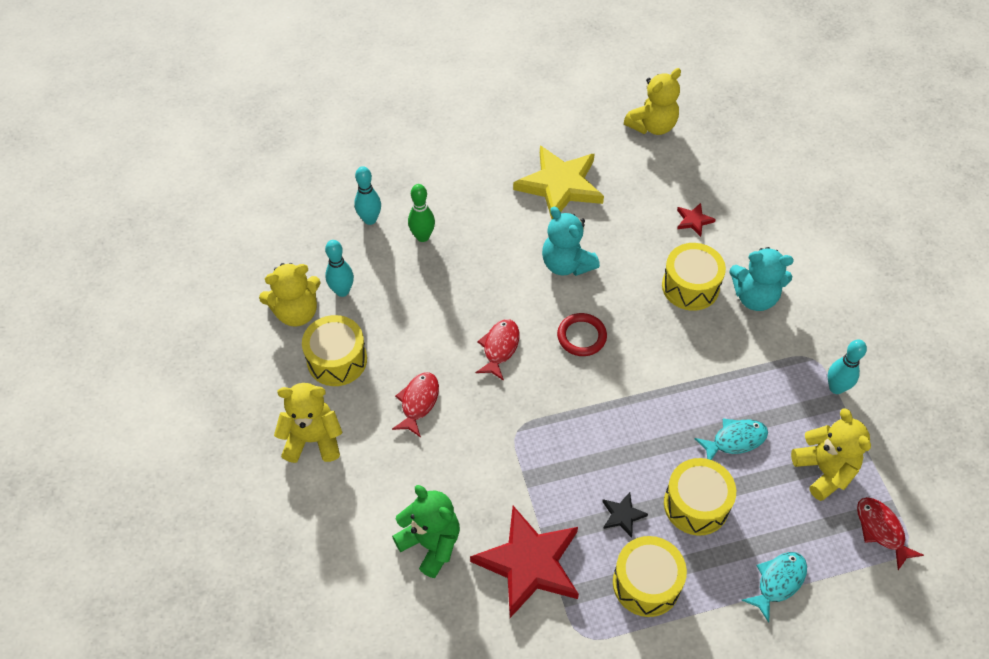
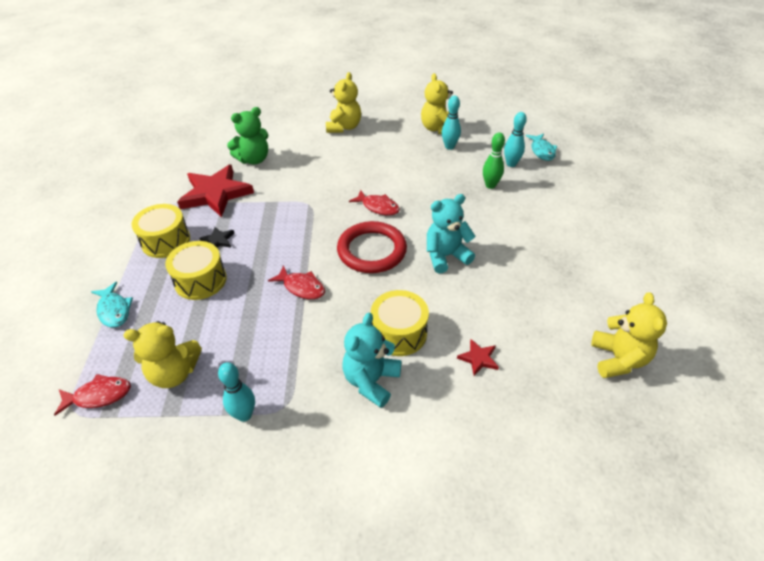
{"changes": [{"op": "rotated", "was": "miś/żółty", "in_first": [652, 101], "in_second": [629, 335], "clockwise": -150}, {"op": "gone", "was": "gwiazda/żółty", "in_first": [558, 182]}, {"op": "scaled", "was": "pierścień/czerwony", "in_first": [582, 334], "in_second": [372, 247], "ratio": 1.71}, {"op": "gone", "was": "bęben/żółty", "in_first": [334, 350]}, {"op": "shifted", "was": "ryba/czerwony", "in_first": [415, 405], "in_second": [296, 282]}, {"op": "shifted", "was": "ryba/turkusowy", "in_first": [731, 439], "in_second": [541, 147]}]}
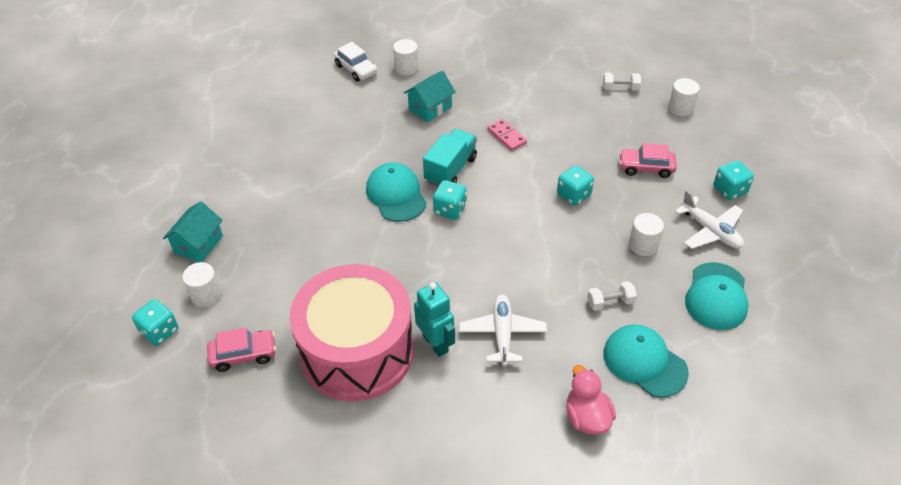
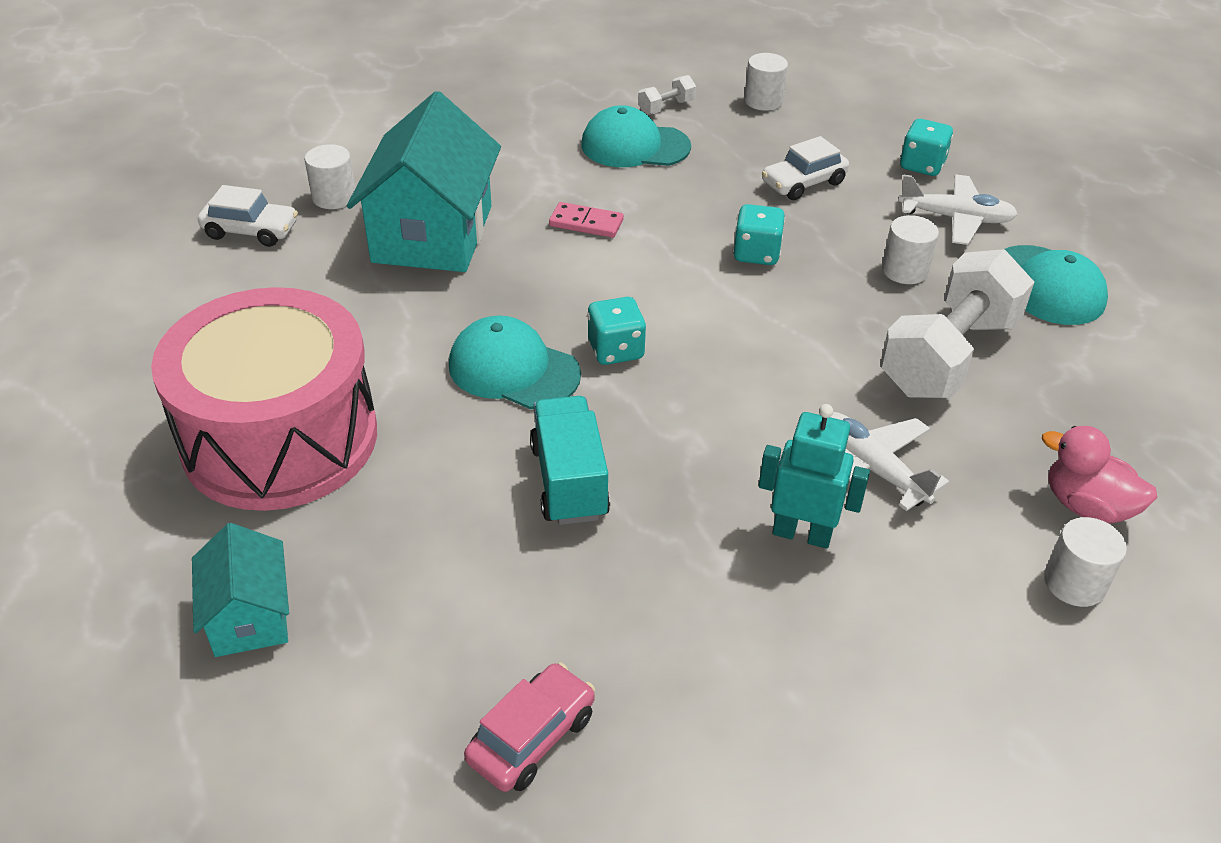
{"changes": [{"op": "scaled", "was": "domek/turkusowy", "in_first": [430, 96], "in_second": [424, 181], "ratio": 1.89}, {"op": "shifted", "was": "ciężarówka/turkusowy", "in_first": [450, 158], "in_second": [570, 460]}, {"op": "repainted", "was": "samochód/różowy", "now": "samochód/biały", "in_first": [648, 160], "in_second": [805, 168]}, {"op": "shifted", "was": "walec/biały", "in_first": [201, 284], "in_second": [1085, 562]}, {"op": "shifted", "was": "bęben/różowy", "in_first": [352, 332], "in_second": [264, 399]}, {"op": "scaled", "was": "hantel/biały", "in_first": [612, 296], "in_second": [957, 323], "ratio": 2.4}, {"op": "gone", "was": "kostka do gry/turkusowy", "in_first": [155, 322]}, {"op": "shifted", "was": "czapka/turkusowy", "in_first": [646, 361], "in_second": [636, 136]}]}
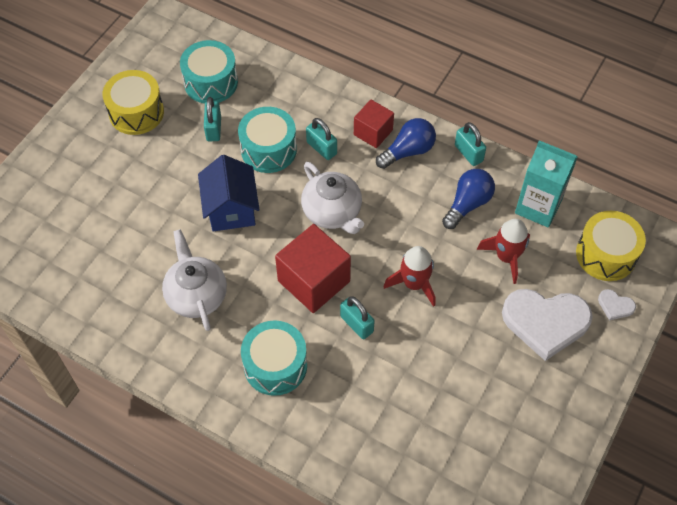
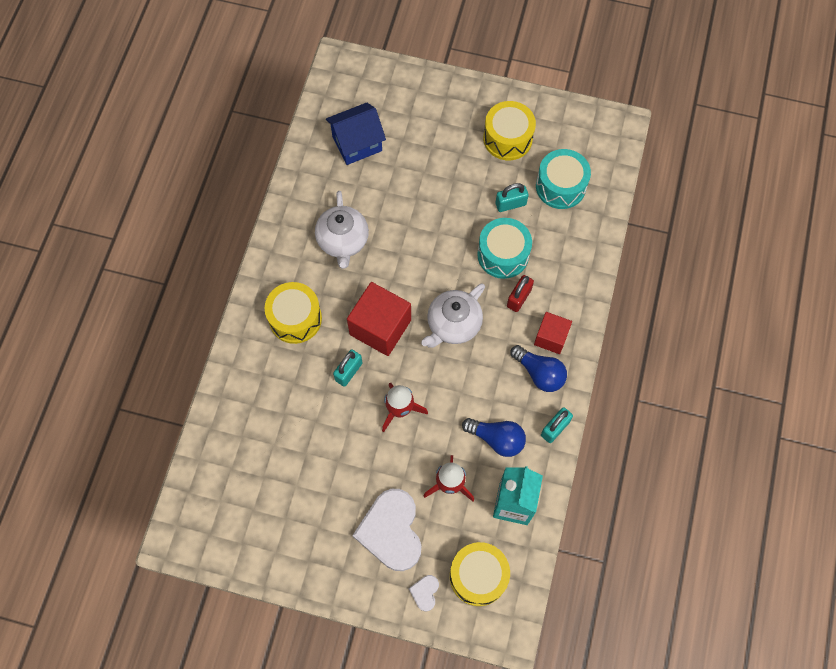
{"changes": [{"op": "repainted", "was": "kłódka/turkusowy", "now": "kłódka/czerwony", "in_first": [321, 139], "in_second": [520, 293]}, {"op": "shifted", "was": "domek/niebieski", "in_first": [229, 193], "in_second": [356, 134]}, {"op": "rotated", "was": "imbryk/biały", "in_first": [194, 280], "in_second": [342, 230], "clockwise": 120}, {"op": "repainted", "was": "bęben/turkusowy", "now": "bęben/żółty", "in_first": [274, 358], "in_second": [293, 313]}]}
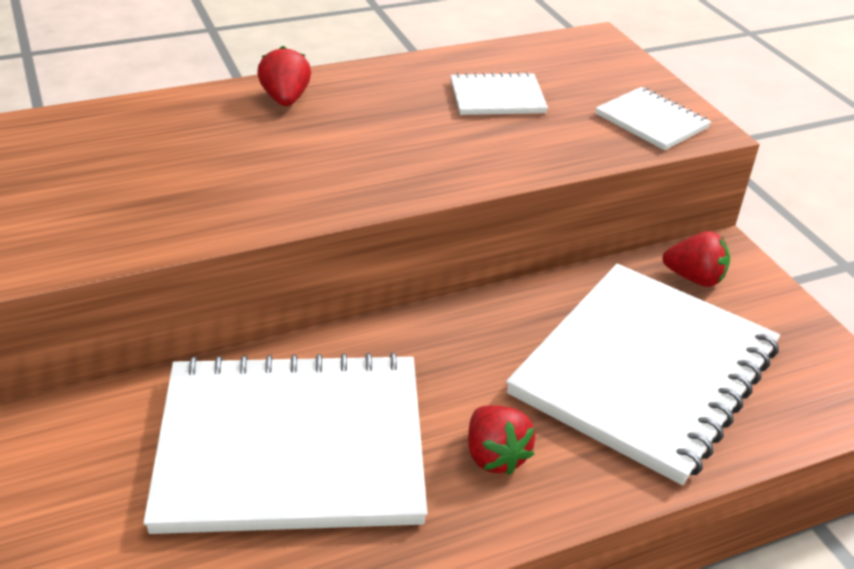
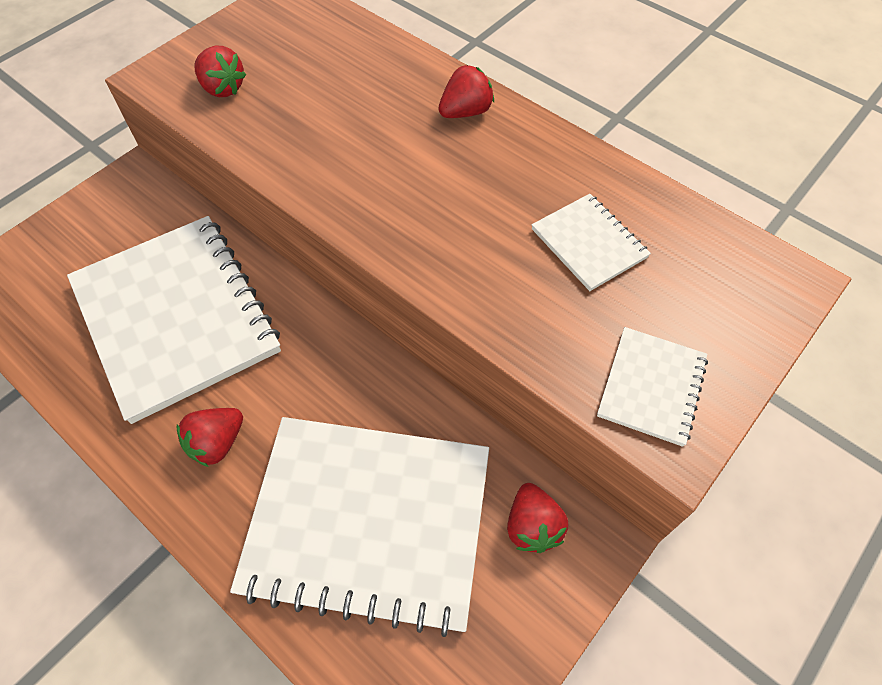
{"changes": [{"op": "new", "now": "truskawka/czerwony", "in_second": [220, 71]}]}
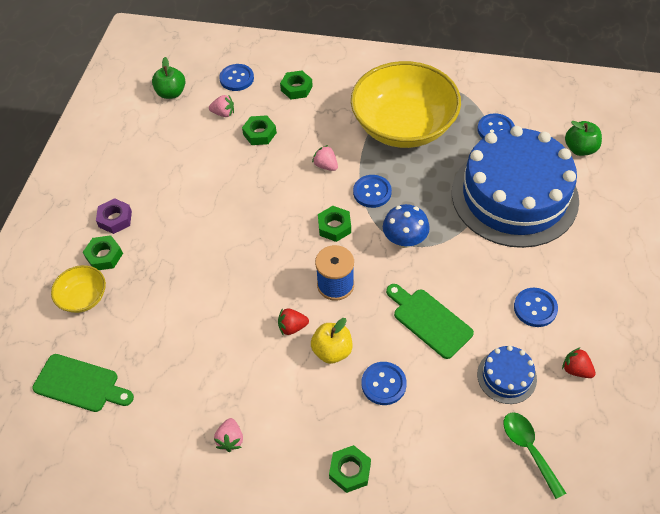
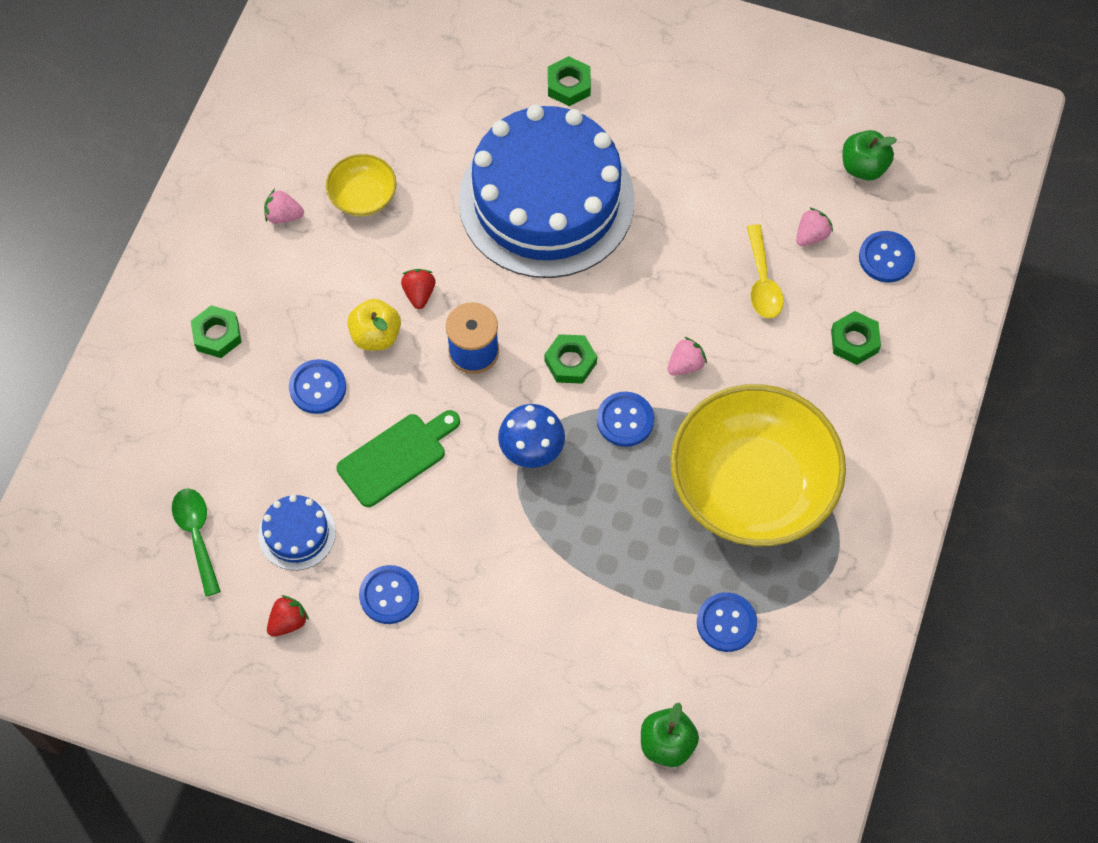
{"changes": [{"op": "rotated", "was": "truskawka/różowy", "in_first": [221, 106], "in_second": [814, 227], "clockwise": -150}, {"op": "swapped", "was": "nakrętka/zielony", "now": "łyżka/żółty", "in_first": [259, 130], "in_second": [765, 271]}, {"op": "shifted", "was": "tort/niebieski", "in_first": [515, 187], "in_second": [547, 191]}, {"op": "gone", "was": "nakrętka/fioletowy", "in_first": [114, 216]}, {"op": "shifted", "was": "miska/żółty", "in_first": [78, 289], "in_second": [361, 185]}, {"op": "gone", "was": "deska do krojenia/zielony", "in_first": [83, 383]}, {"op": "rotated", "was": "łyżka/zielony", "in_first": [534, 455], "in_second": [196, 542], "clockwise": -90}]}
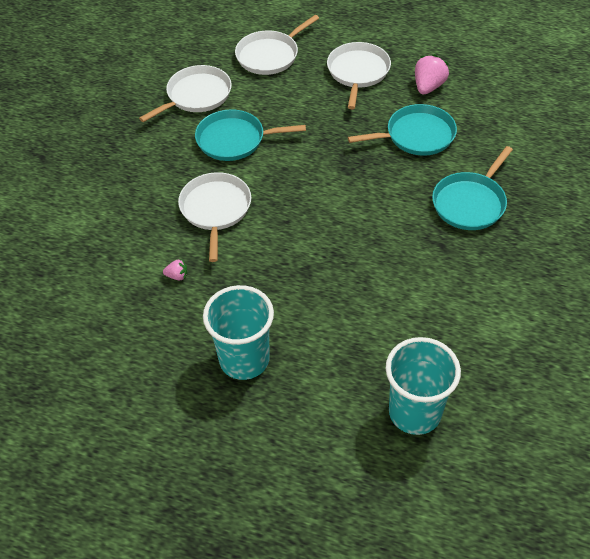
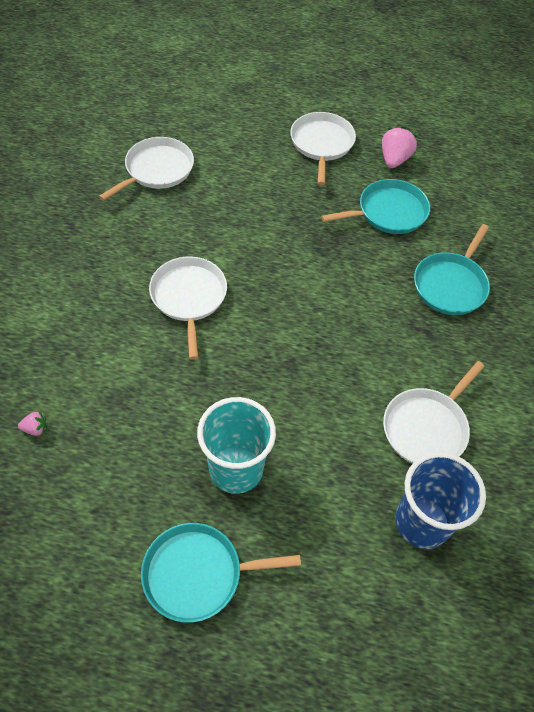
{"changes": [{"op": "shifted", "was": "patelnia/biały", "in_first": [277, 45], "in_second": [434, 412]}, {"op": "shifted", "was": "patelnia/turkusowy", "in_first": [250, 135], "in_second": [221, 573]}, {"op": "shifted", "was": "truskawka/różowy", "in_first": [175, 270], "in_second": [32, 424]}, {"op": "repainted", "was": "szklanka/turkusowy", "now": "szklanka/niebieski", "in_first": [423, 386], "in_second": [440, 500]}]}
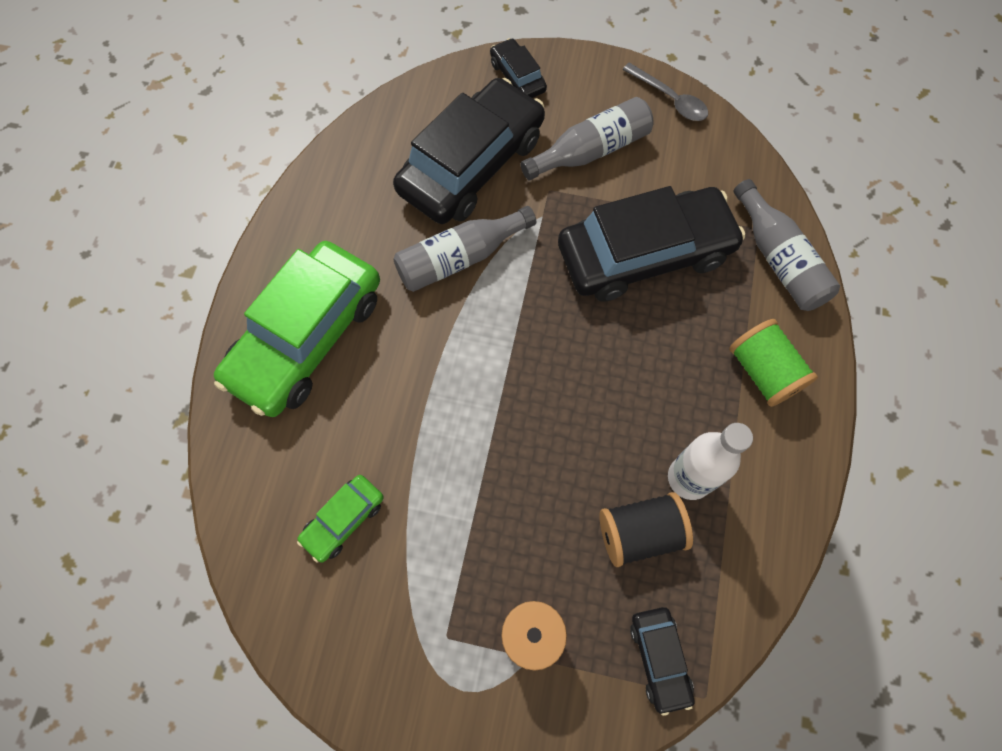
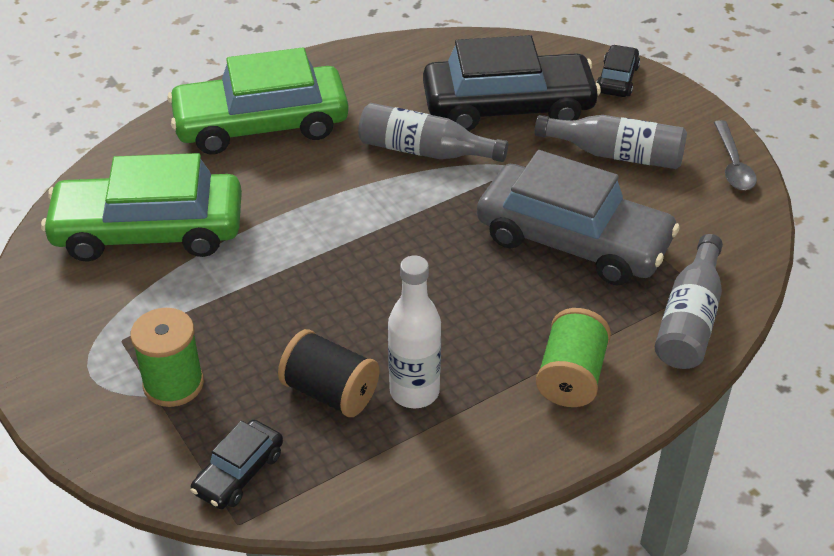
{"changes": [{"op": "repainted", "was": "samochód/czarny", "now": "samochód/szary", "in_first": [651, 244], "in_second": [578, 218]}, {"op": "scaled", "was": "samochód/zielony", "in_first": [340, 519], "in_second": [141, 207], "ratio": 2.21}]}
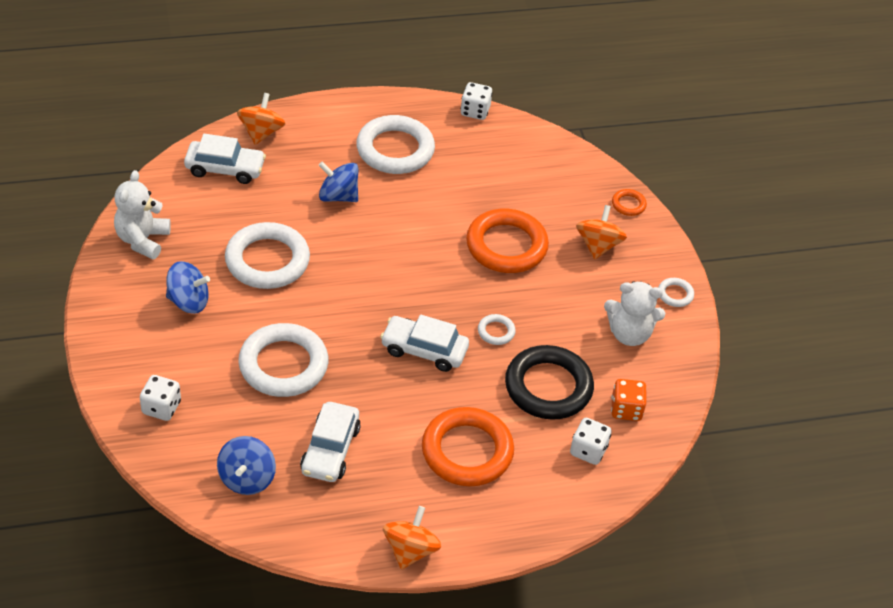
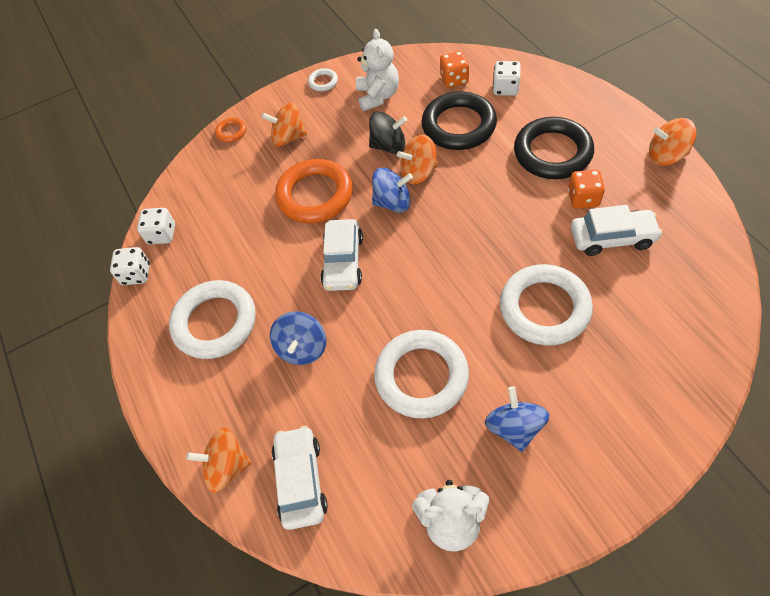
{"changes": [{"op": "swapped", "was": "pierścień/biały", "now": "bączek/pomarańczowy", "in_first": [497, 329], "in_second": [417, 159]}, {"op": "shifted", "was": "samochód/biały", "in_first": [424, 343], "in_second": [341, 255]}, {"op": "shifted", "was": "kostka do gry/biały", "in_first": [160, 398], "in_second": [156, 226]}, {"op": "repainted", "was": "pierścień/pomarańczowy", "now": "pierścień/czarny", "in_first": [468, 446], "in_second": [554, 148]}, {"op": "shifted", "was": "bączek/niebieski", "in_first": [246, 465], "in_second": [392, 190]}, {"op": "new", "now": "bączek/czarny", "in_second": [388, 132]}, {"op": "new", "now": "kostka do gry/pomarańczowy", "in_second": [586, 189]}]}
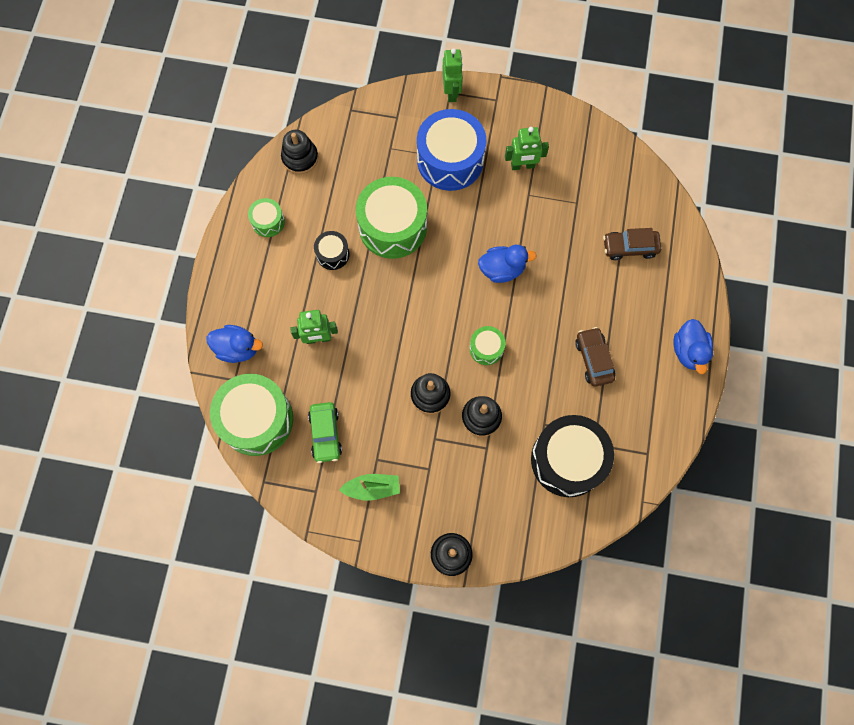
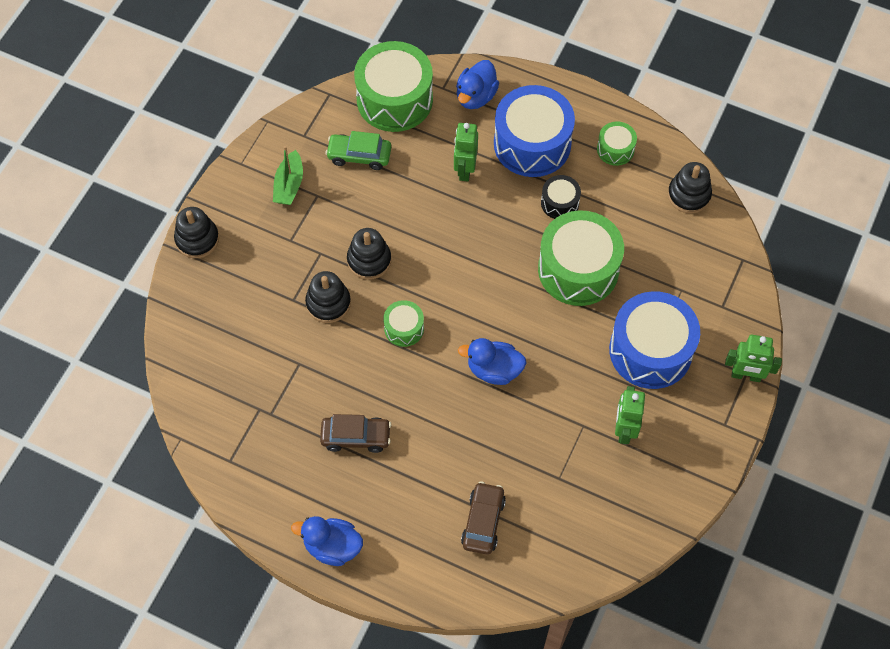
{"changes": [{"op": "rotated", "was": "kaczka/niebieski", "in_first": [507, 264], "in_second": [492, 361], "clockwise": 90}, {"op": "gone", "was": "bęben/czarny", "in_first": [572, 456]}, {"op": "new", "now": "bęben/niebieski", "in_second": [534, 131]}]}
